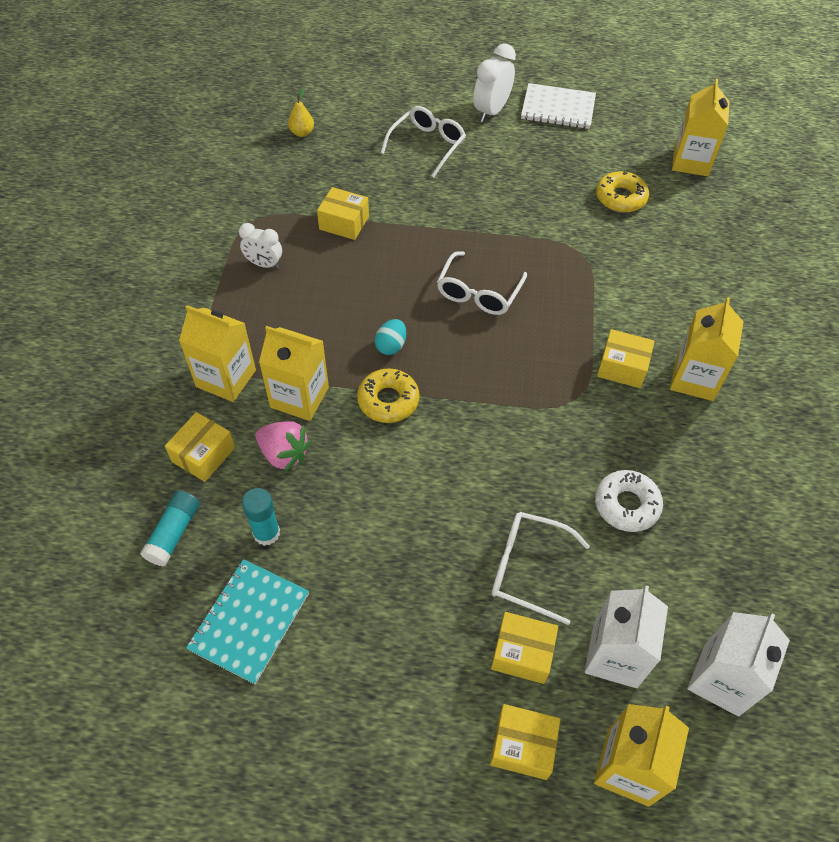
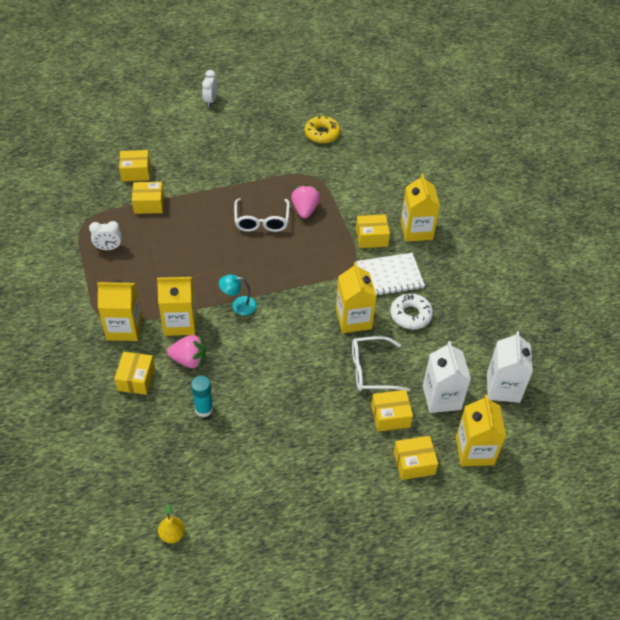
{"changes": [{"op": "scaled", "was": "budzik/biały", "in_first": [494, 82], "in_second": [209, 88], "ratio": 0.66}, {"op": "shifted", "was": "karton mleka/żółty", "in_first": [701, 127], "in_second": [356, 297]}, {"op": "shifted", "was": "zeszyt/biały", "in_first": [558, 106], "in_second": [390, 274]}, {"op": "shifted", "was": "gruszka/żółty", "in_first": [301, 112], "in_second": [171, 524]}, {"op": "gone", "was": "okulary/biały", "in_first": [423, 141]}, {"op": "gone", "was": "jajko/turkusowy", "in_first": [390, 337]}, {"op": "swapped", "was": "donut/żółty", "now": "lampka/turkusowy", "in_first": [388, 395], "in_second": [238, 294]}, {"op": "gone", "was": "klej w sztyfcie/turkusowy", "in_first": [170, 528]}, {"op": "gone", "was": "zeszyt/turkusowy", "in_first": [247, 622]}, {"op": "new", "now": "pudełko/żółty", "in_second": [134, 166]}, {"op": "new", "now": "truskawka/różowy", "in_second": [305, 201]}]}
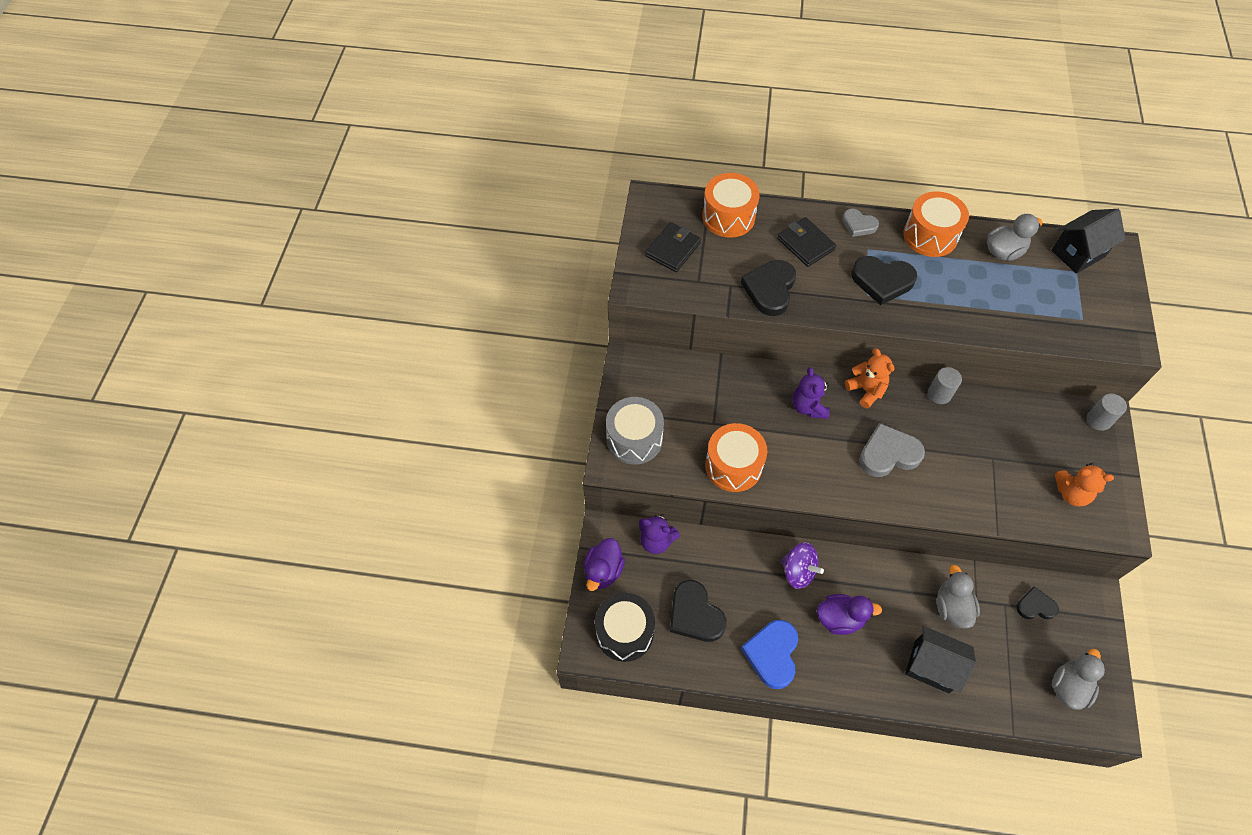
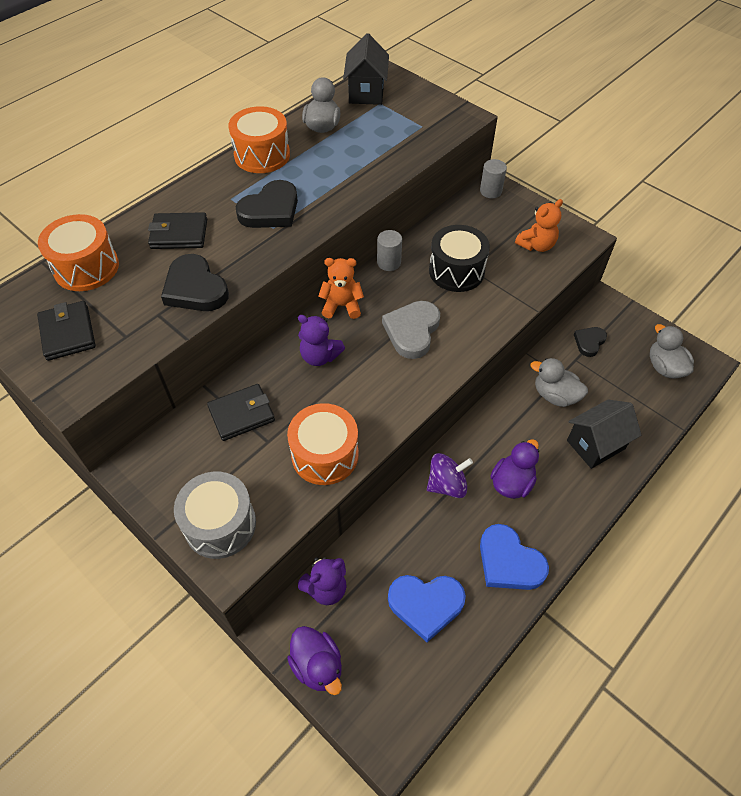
{"changes": [{"op": "gone", "was": "serce/szary", "in_first": [860, 223]}, {"op": "repainted", "was": "serce/czarny", "now": "serce/niebieski", "in_first": [698, 611], "in_second": [427, 608]}, {"op": "shifted", "was": "bęben/czarny", "in_first": [625, 627], "in_second": [459, 258]}, {"op": "new", "now": "portfel/czarny", "in_second": [241, 412]}]}
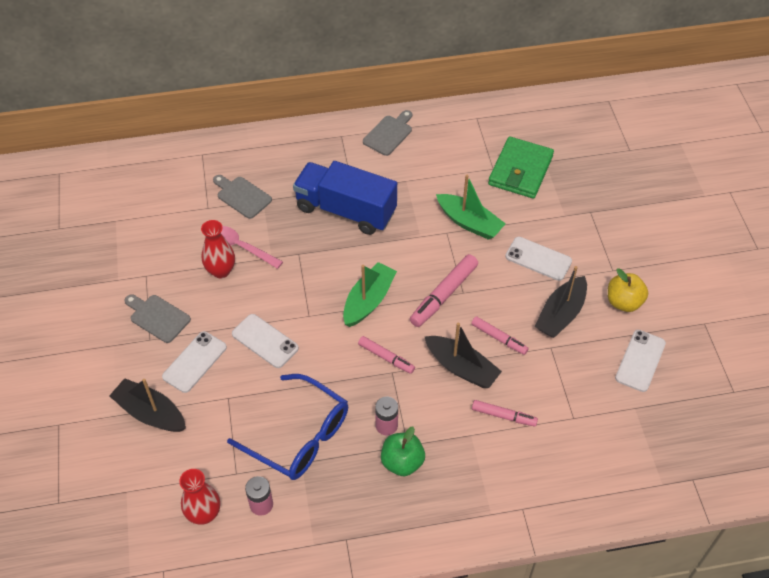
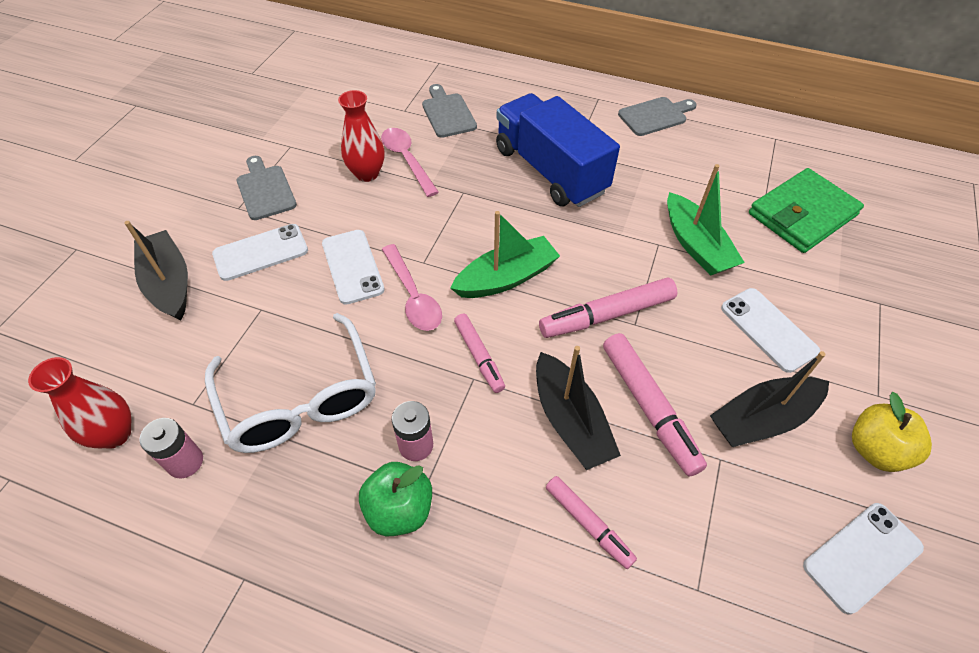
{"changes": [{"op": "scaled", "was": "flamaster/różowy", "in_first": [500, 335], "in_second": [655, 404], "ratio": 1.61}, {"op": "repainted", "was": "okulary/niebieski", "now": "okulary/biały", "in_first": [287, 427], "in_second": [290, 383]}, {"op": "new", "now": "łyżka/różowy", "in_second": [412, 287]}]}
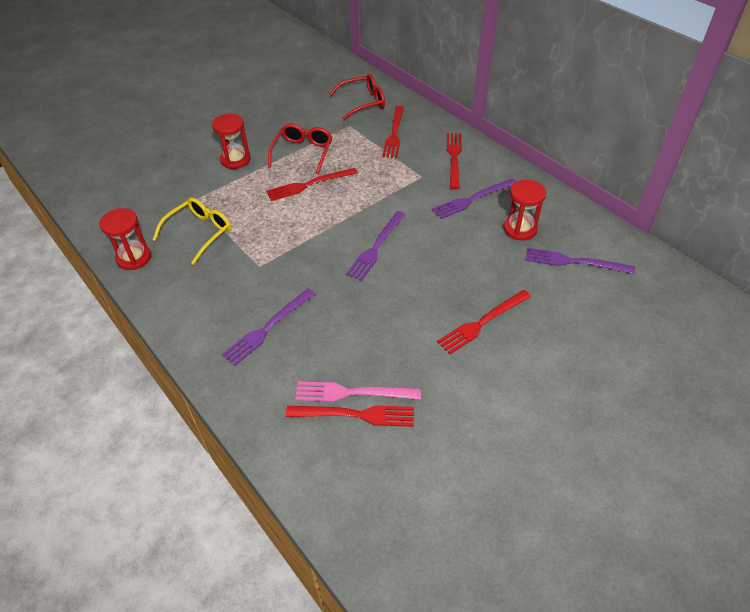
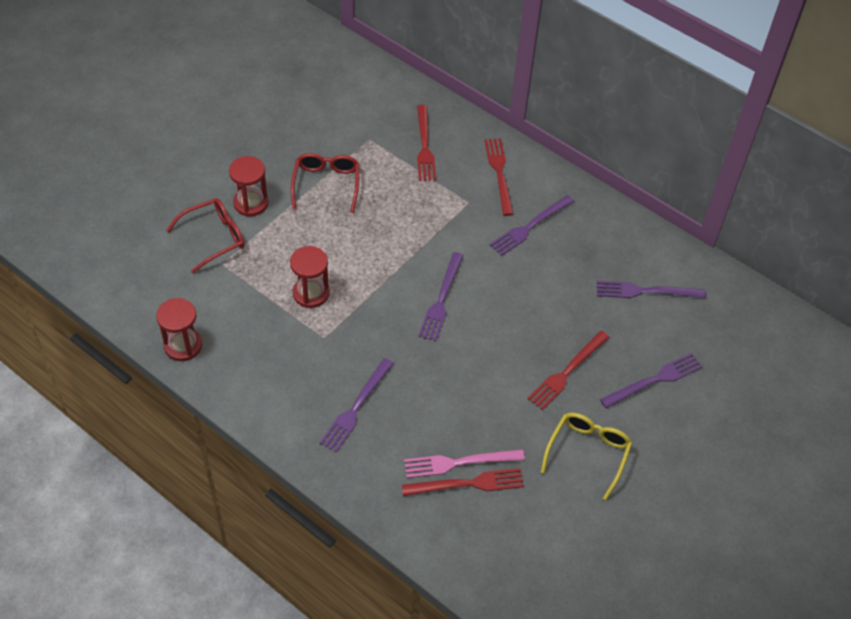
{"changes": [{"op": "shifted", "was": "okulary/czerwony", "in_first": [357, 97], "in_second": [205, 235]}, {"op": "gone", "was": "widelec/czerwony", "in_first": [312, 184]}, {"op": "shifted", "was": "klepsydra/czerwony", "in_first": [524, 210], "in_second": [309, 277]}, {"op": "shifted", "was": "okulary/żółty", "in_first": [192, 231], "in_second": [586, 456]}, {"op": "new", "now": "widelec/fioletowy", "in_second": [651, 381]}]}
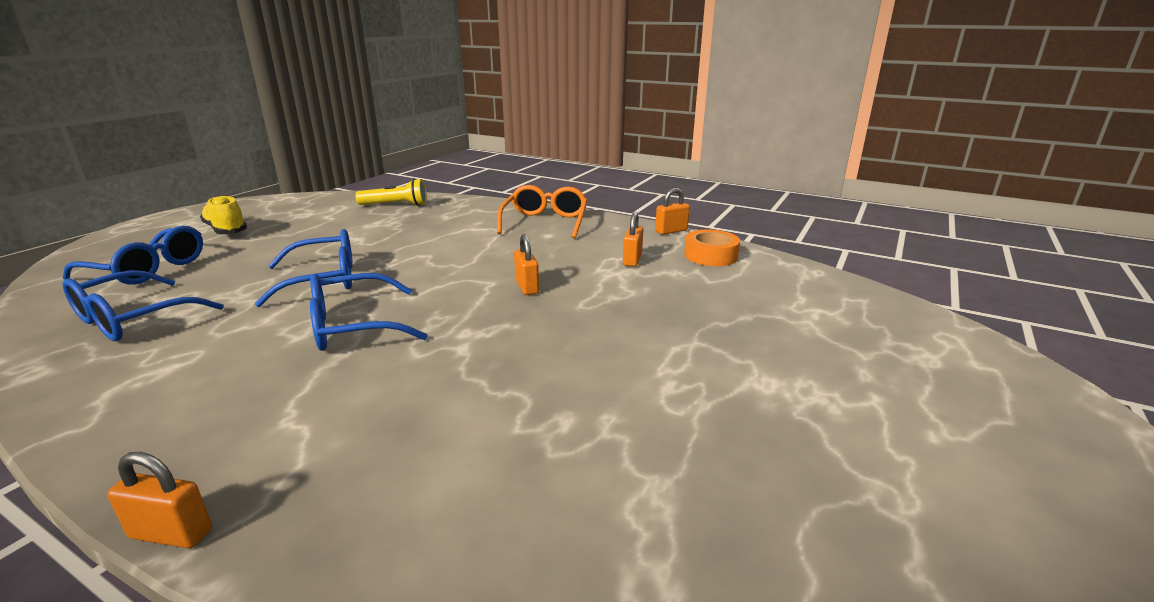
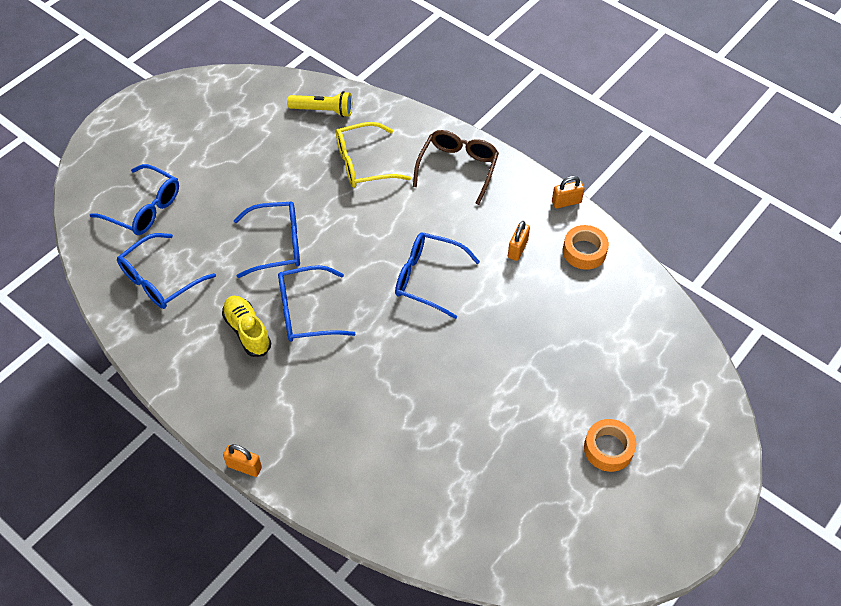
{"changes": [{"op": "repainted", "was": "okulary/pomarańczowy", "now": "okulary/brązowy", "in_first": [542, 212], "in_second": [456, 167]}, {"op": "shifted", "was": "but/żółty", "in_first": [223, 215], "in_second": [246, 326]}, {"op": "swapped", "was": "kłódka/pomarańczowy", "now": "okulary/niebieski", "in_first": [526, 264], "in_second": [437, 276]}, {"op": "new", "now": "okulary/żółty", "in_second": [373, 155]}, {"op": "new", "now": "taśma klejąca/pomarańczowy", "in_second": [610, 445]}]}
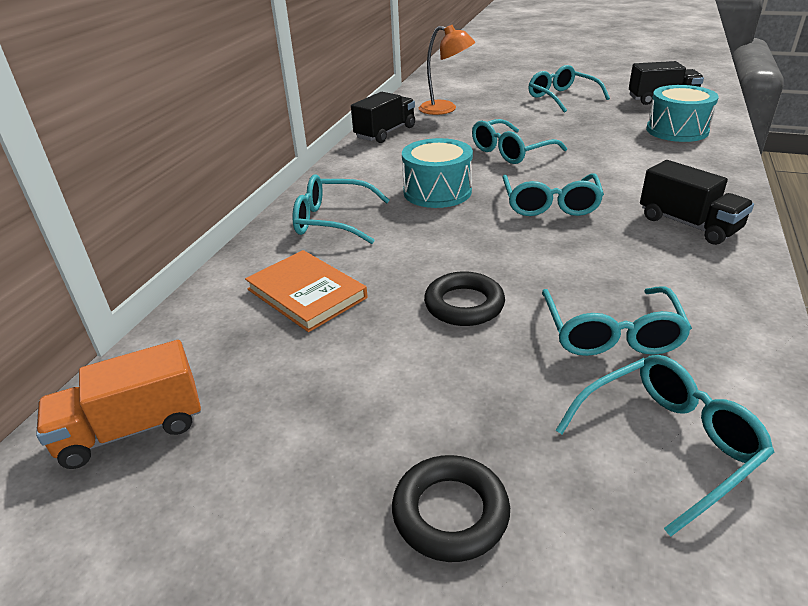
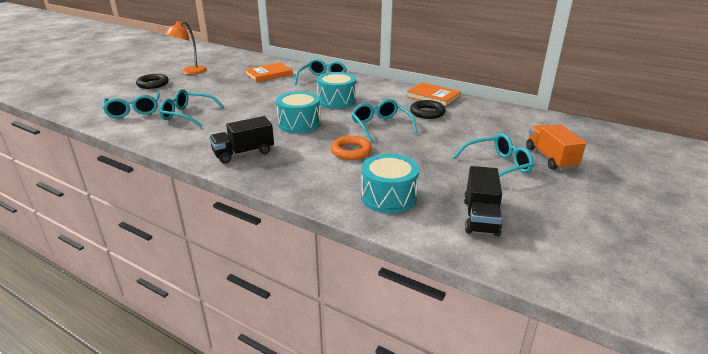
{"changes": [{"op": "shifted", "was": "lampka/pomarańczowy", "in_first": [447, 70], "in_second": [185, 48]}, {"op": "swapped", "was": "ciężarówka/czarny", "now": "książka/pomarańczowy", "in_first": [383, 117], "in_second": [434, 94]}, {"op": "swapped", "was": "okulary/turkusowy", "now": "bęben/turkusowy", "in_first": [553, 195], "in_second": [298, 112]}, {"op": "shifted", "was": "pierścień/czarny", "in_first": [464, 299], "in_second": [428, 109]}, {"op": "shifted", "was": "ciężarówka/pomarańczowy", "in_first": [118, 404], "in_second": [556, 147]}, {"op": "new", "now": "pierścień/pomarańczowy", "in_second": [351, 148]}]}
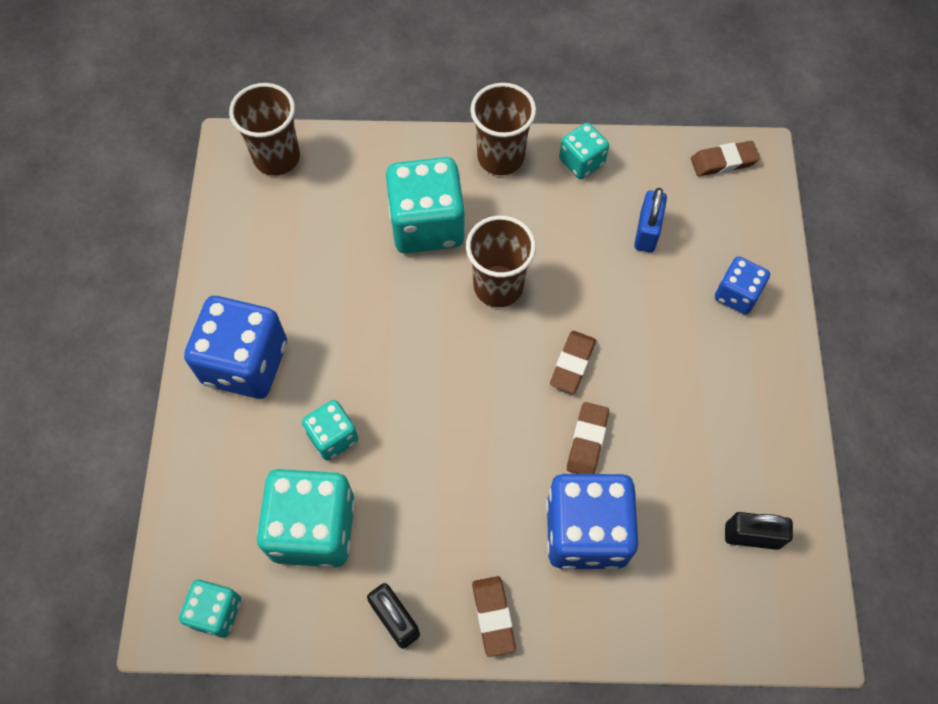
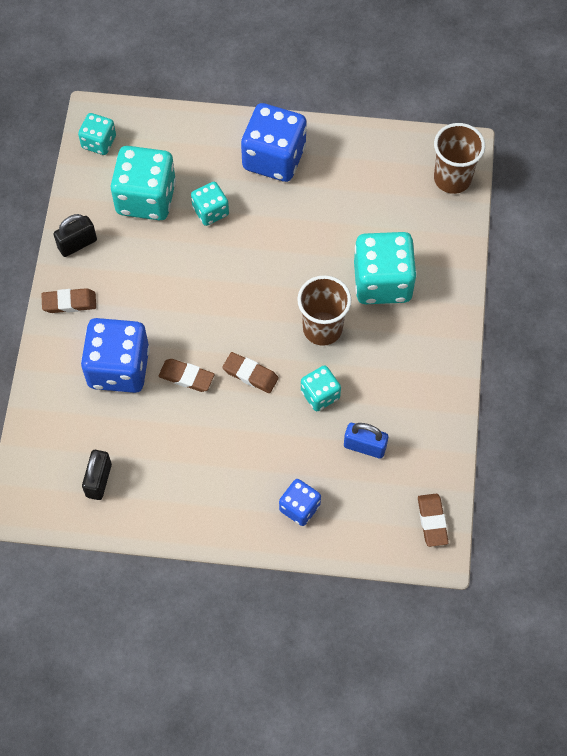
{"changes": [{"op": "gone", "was": "szklanka/brązowy", "in_first": [503, 129]}, {"op": "shifted", "was": "kostka do gry/turkusowy", "in_first": [584, 151], "in_second": [321, 388]}]}
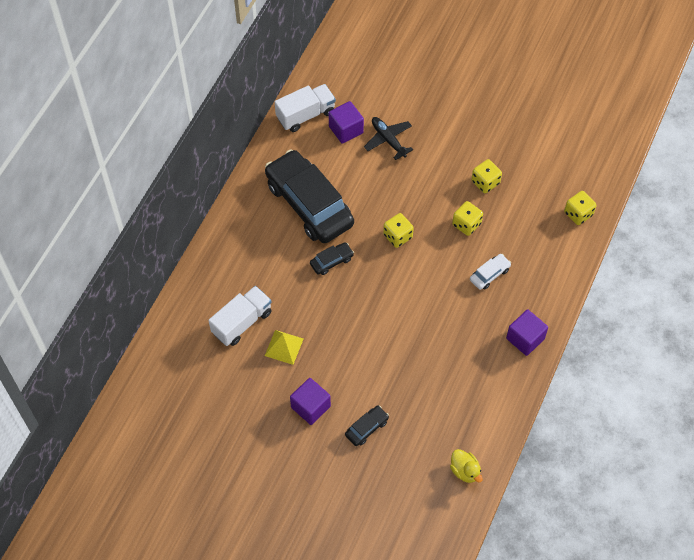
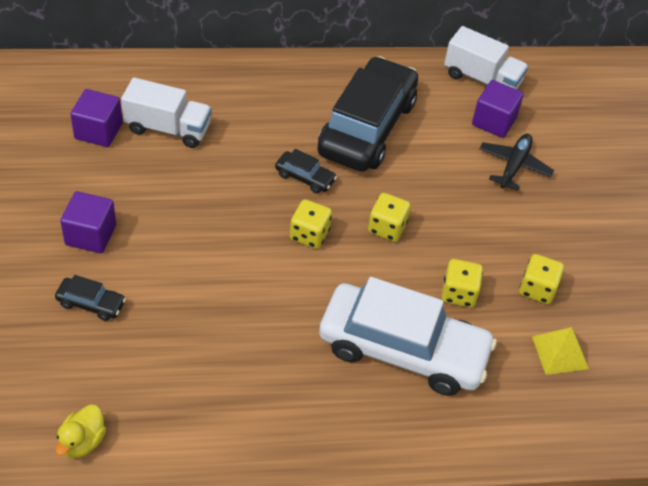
{"changes": [{"op": "shifted", "was": "kostka do gry/żółty", "in_first": [580, 208], "in_second": [311, 224]}, {"op": "scaled", "was": "samochód/biały", "in_first": [490, 272], "in_second": [408, 336], "ratio": 2.47}, {"op": "shifted", "was": "sześcian/fioletowy", "in_first": [527, 332], "in_second": [96, 118]}, {"op": "shifted", "was": "piramida/żółty", "in_first": [284, 347], "in_second": [560, 351]}]}
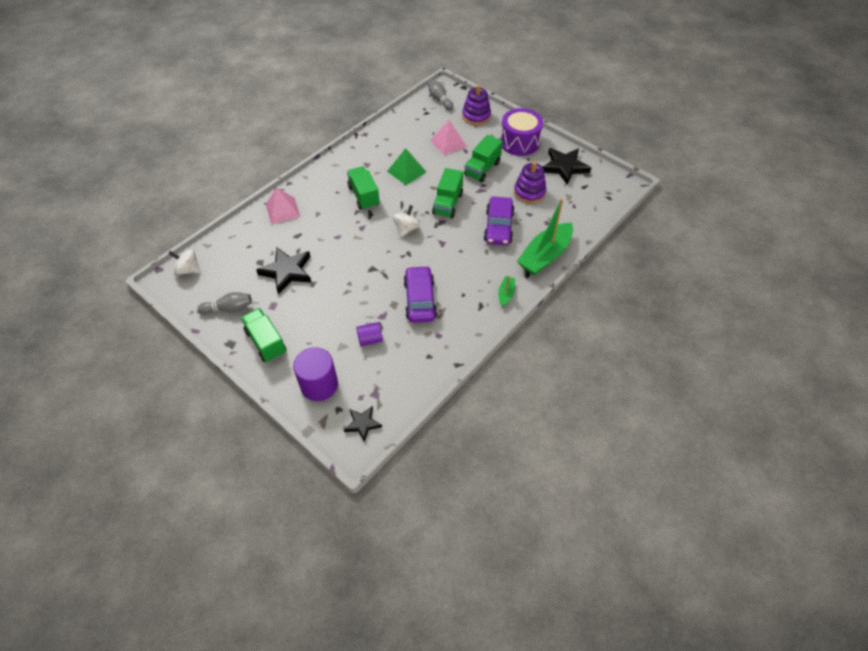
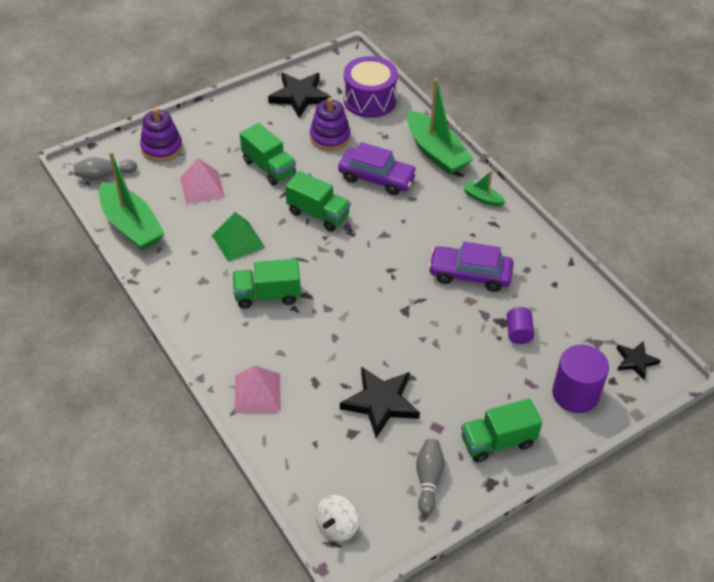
{"changes": [{"op": "shifted", "was": "bęben/fioletowy", "in_first": [522, 132], "in_second": [371, 87]}, {"op": "gone", "was": "bączek/biały", "in_first": [406, 221]}, {"op": "new", "now": "łódka/zielony", "in_second": [132, 200]}]}
